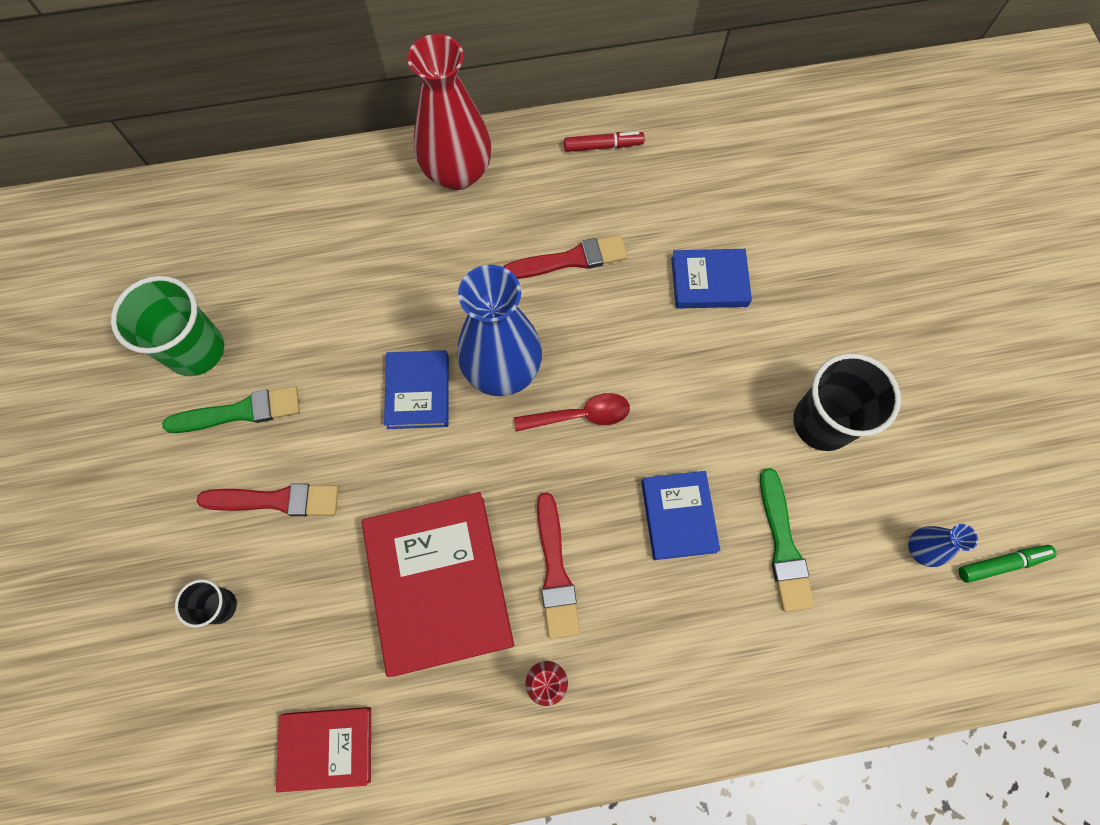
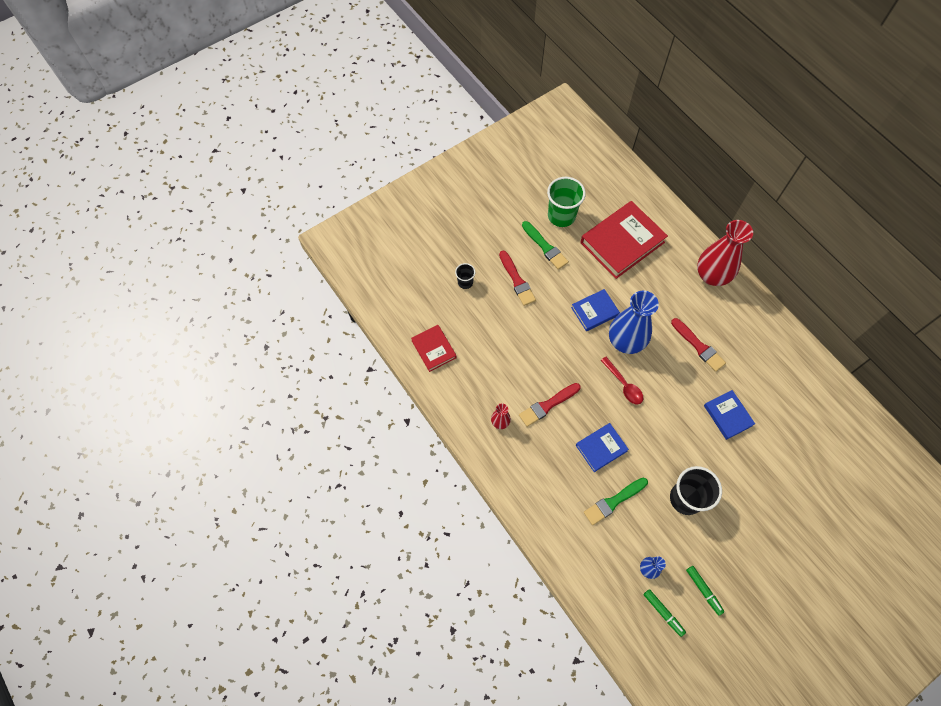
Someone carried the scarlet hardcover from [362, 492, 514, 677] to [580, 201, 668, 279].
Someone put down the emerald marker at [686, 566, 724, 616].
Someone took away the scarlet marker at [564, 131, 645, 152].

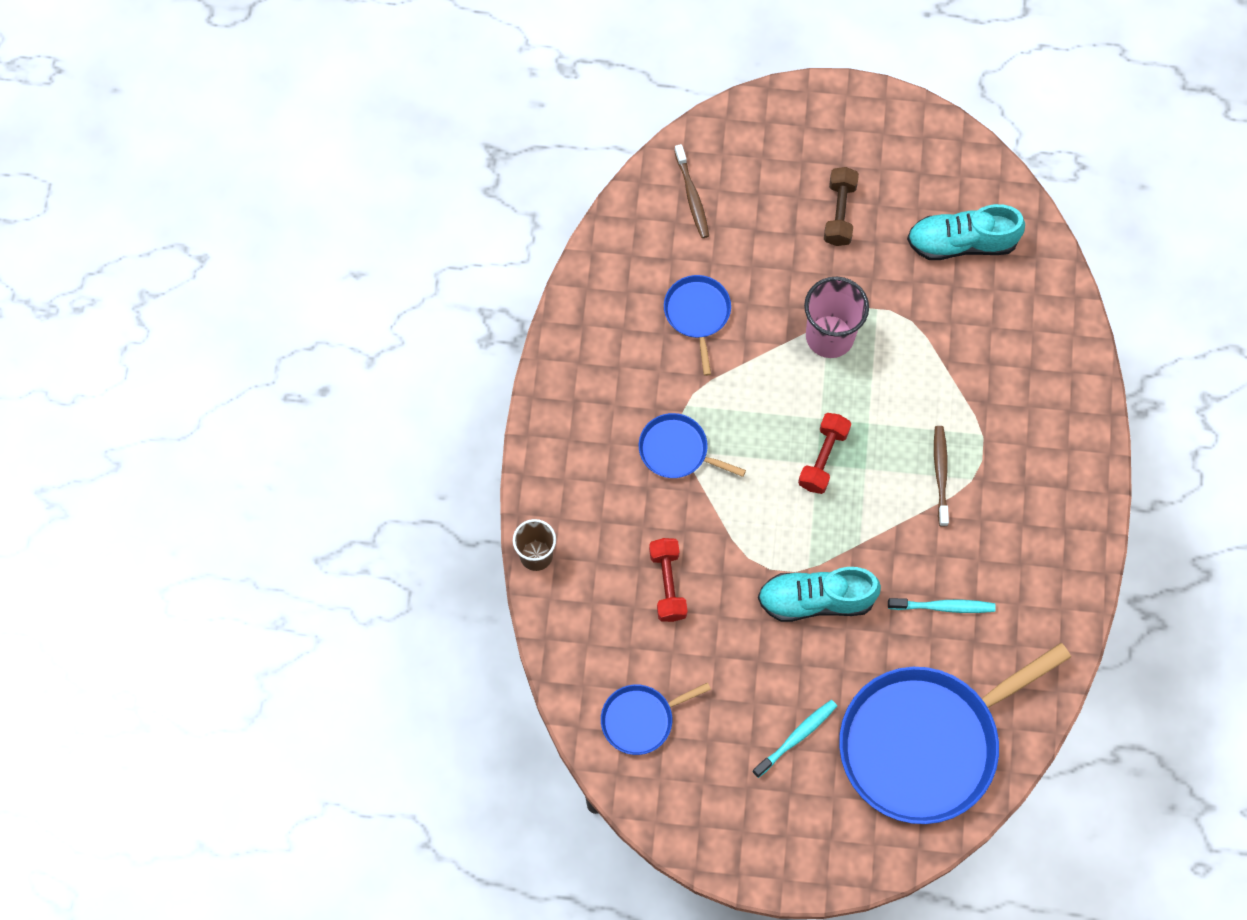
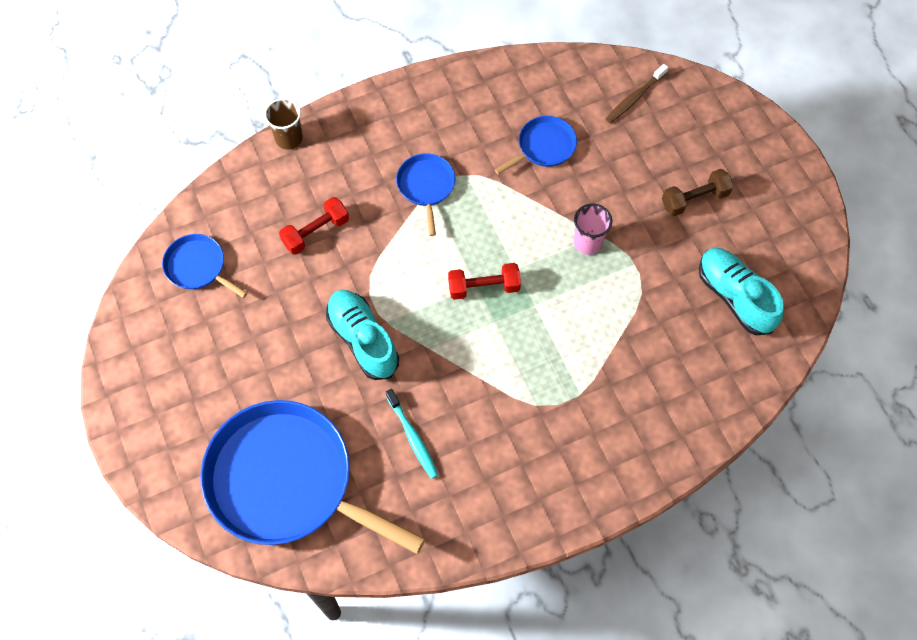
Someone scaled the pink tumbler at [804, 277, 869, 358] by 0.66.
Someone took away the aqua dental brush at [752, 700, 837, 778].
Someone took away the russet dental brush at [934, 426, 949, 527].

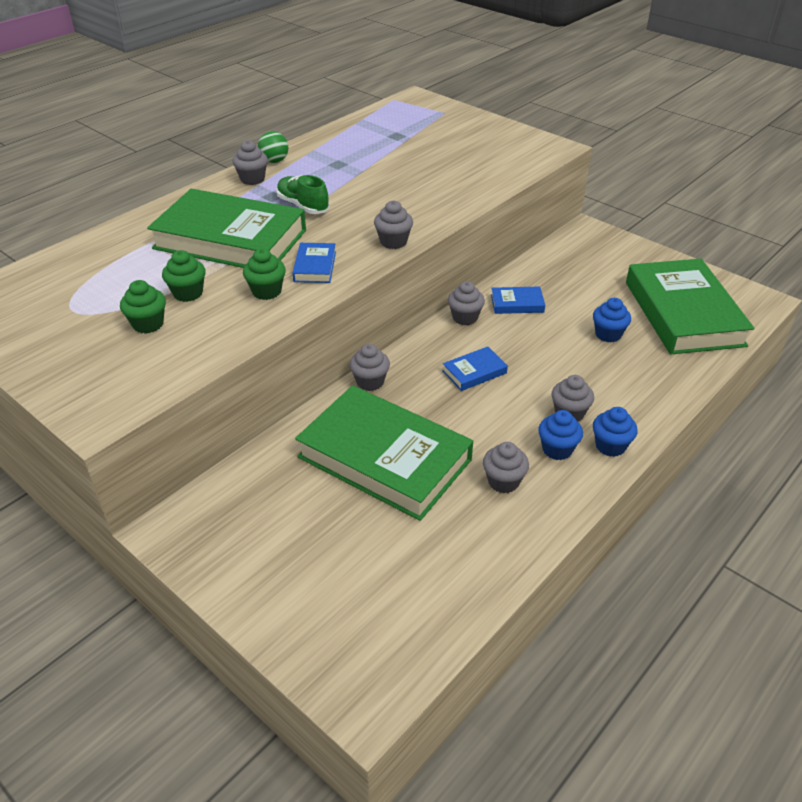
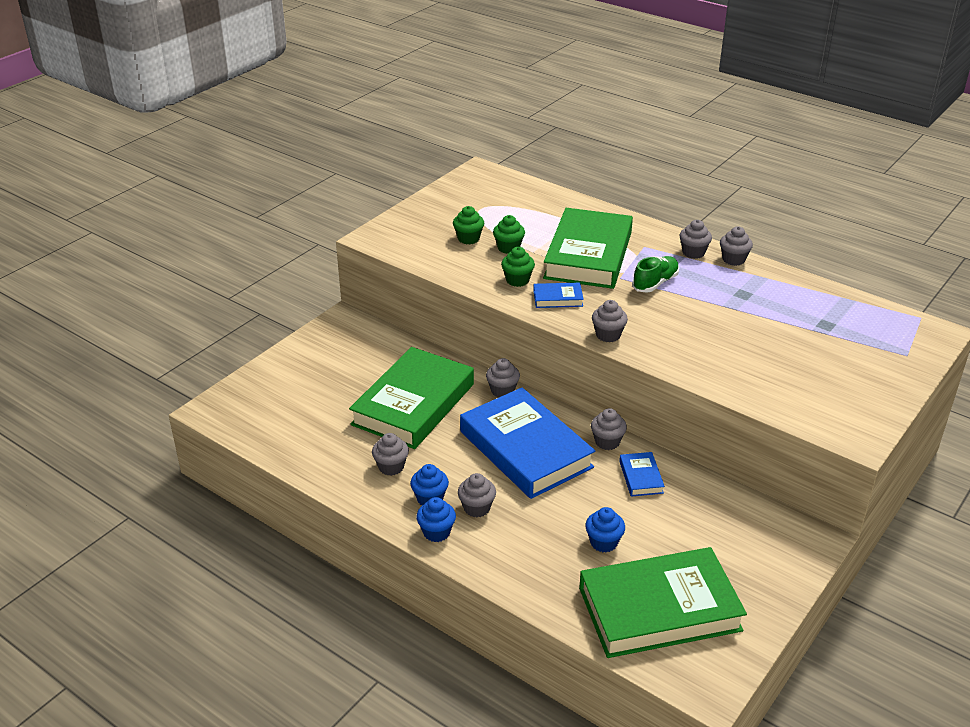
Someone scaled the blue hardcover at [442, 346, 508, 391] by 2.42.
Someone swapped the emerald play ball at [258, 131, 288, 163] for the ash-grey cupcake at [720, 226, 753, 266].

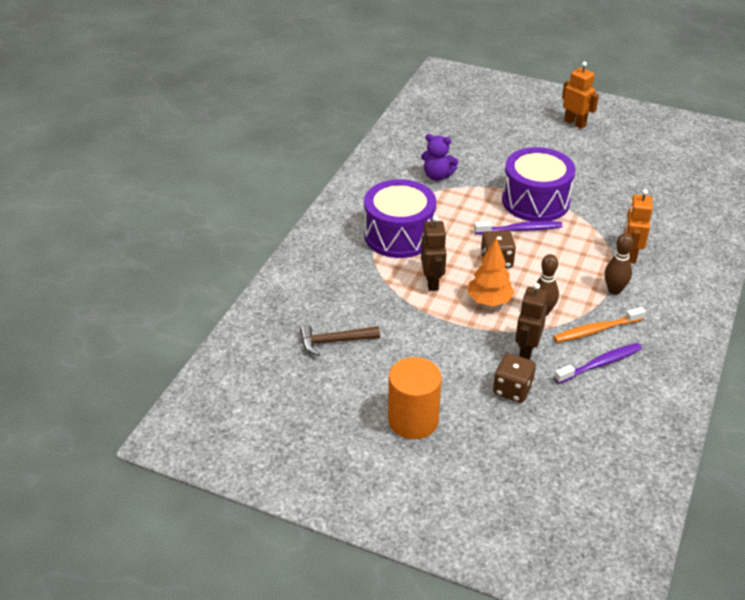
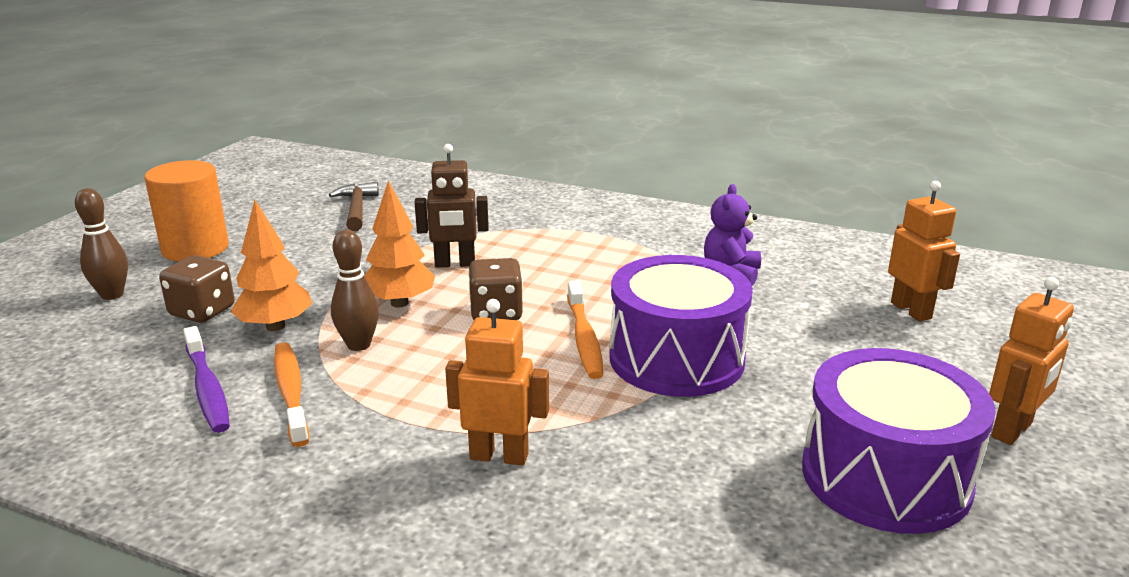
Someone carried the russet bowling pin from [605, 233, 633, 295] to [75, 188, 128, 300].
Someone swapped the russet robot at [515, 283, 548, 360] for the orange tree at [231, 200, 313, 331].
Someone repainted the violet dental brush at [474, 221, 563, 234], which became the orange dental brush at [567, 281, 603, 379].
Someone carried the violet drum from [364, 179, 436, 258] to [802, 348, 996, 534].
Someone put down the orange robot at [888, 181, 960, 322].

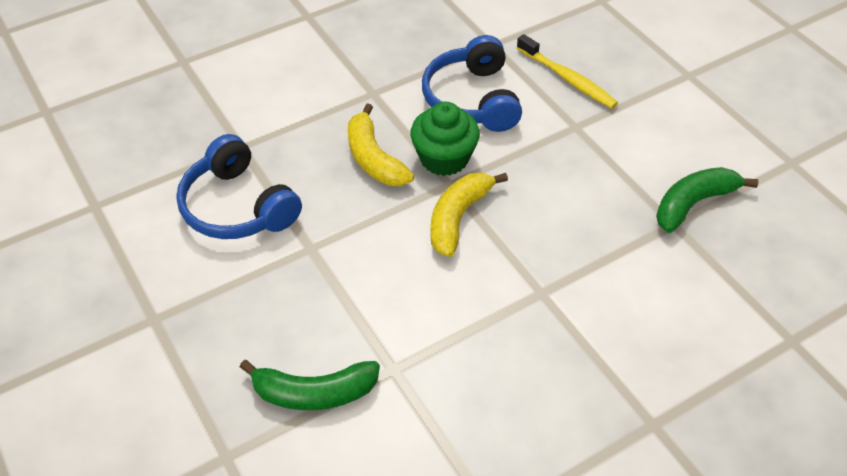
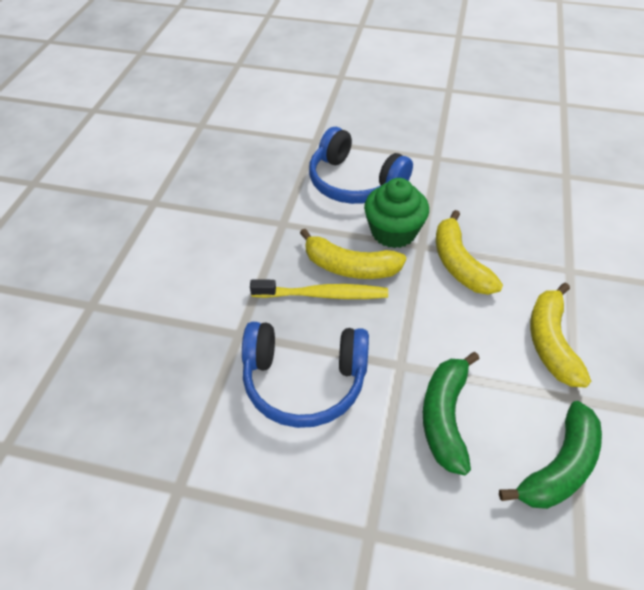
Someone carried the bright yellow dental brush from [517, 34, 618, 109] to [250, 279, 388, 299].
Someone carried the emerald toy banana from [656, 167, 758, 233] to [423, 352, 479, 475].
Someone put down the bright yellow toy banana at [530, 283, 591, 388].

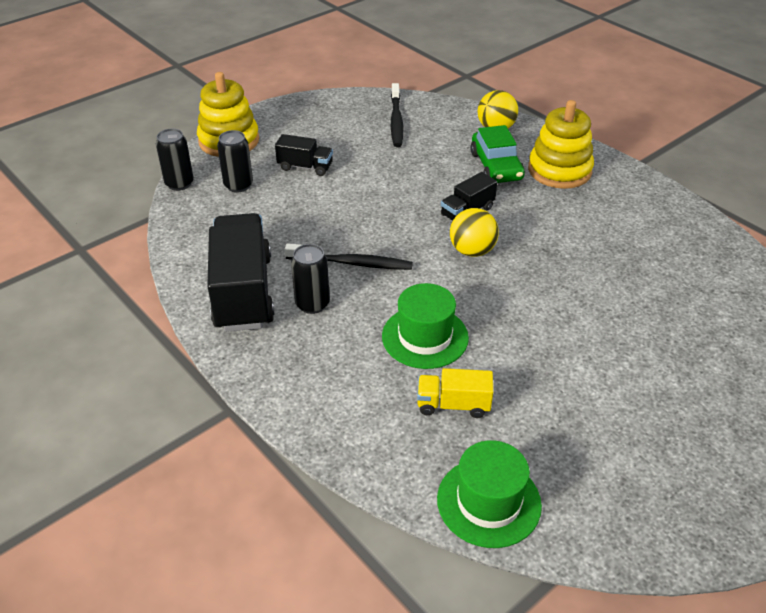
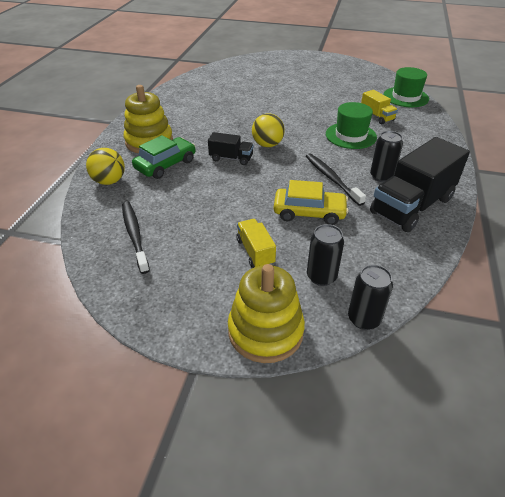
Someone rotated the jet-black dental brush at [391, 83, 403, 147] by 75 degrees counterclockwise.
Someone repainted the jet-black toy truck at [275, 134, 333, 176], which became the bright yellow toy truck at [236, 219, 276, 268].
Someone put down the bright yellow car at [274, 180, 348, 225].

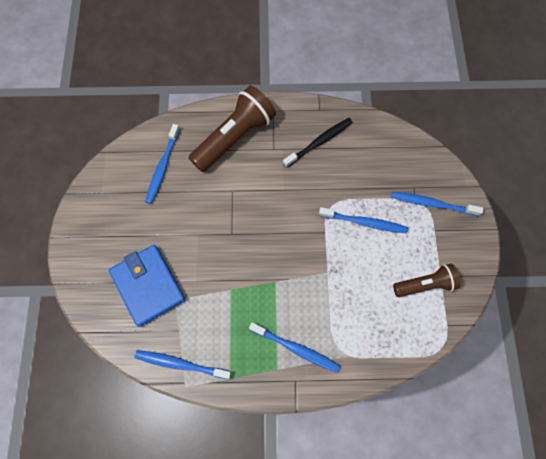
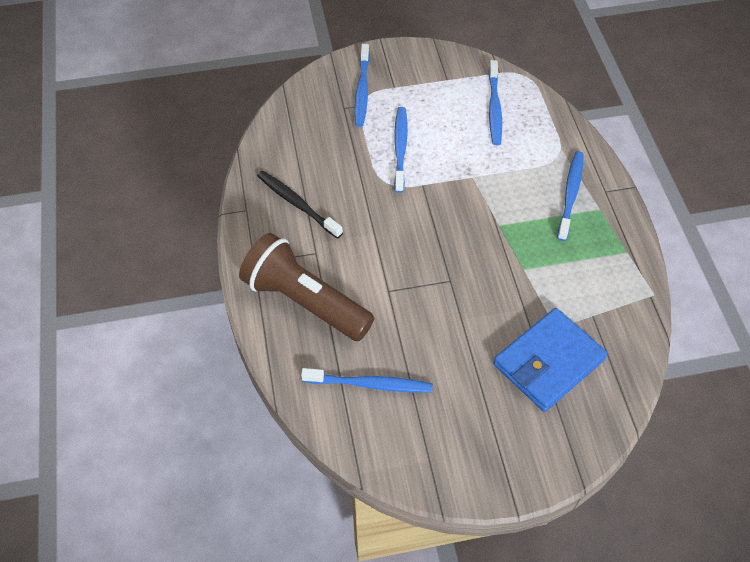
Someone carried the blue dental brush from [134, 350, 231, 379] to [488, 60, 502, 145].
Someone took away the russet torch at [393, 264, 460, 297].

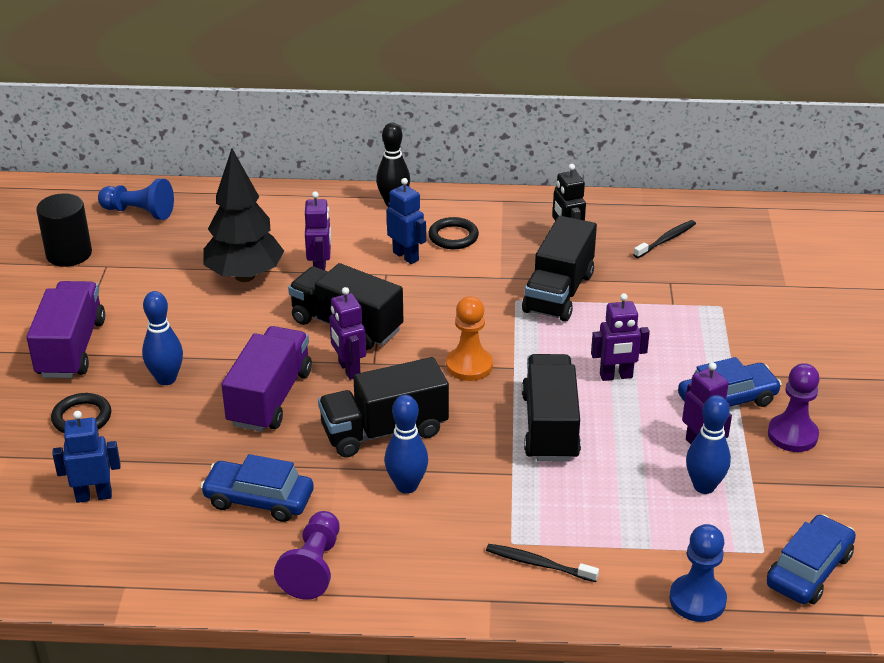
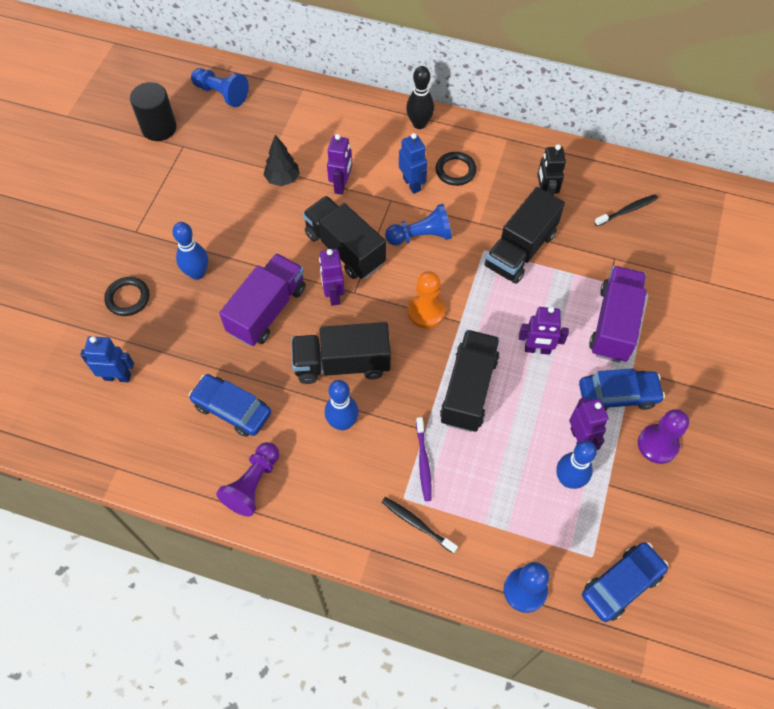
Someone scaled the jet-black tree at [203, 148, 284, 282] by 0.56.
Someone put down the blue chess pawn at [385, 204, 452, 245].
Someone put down the violet dental brush at [416, 417, 432, 501].
Someone carried the violet toy truck from [27, 281, 105, 378] to [589, 266, 647, 363].

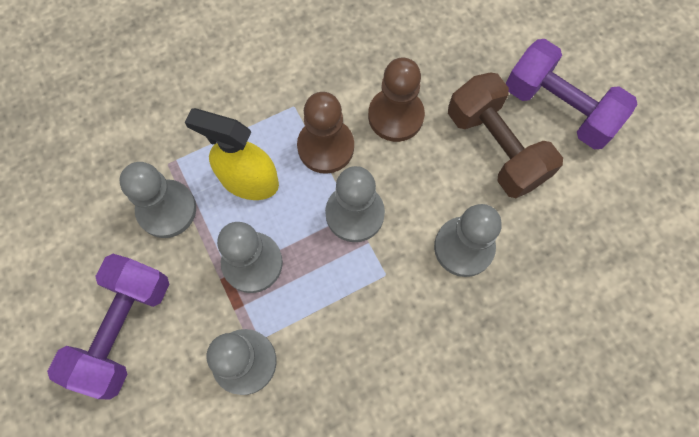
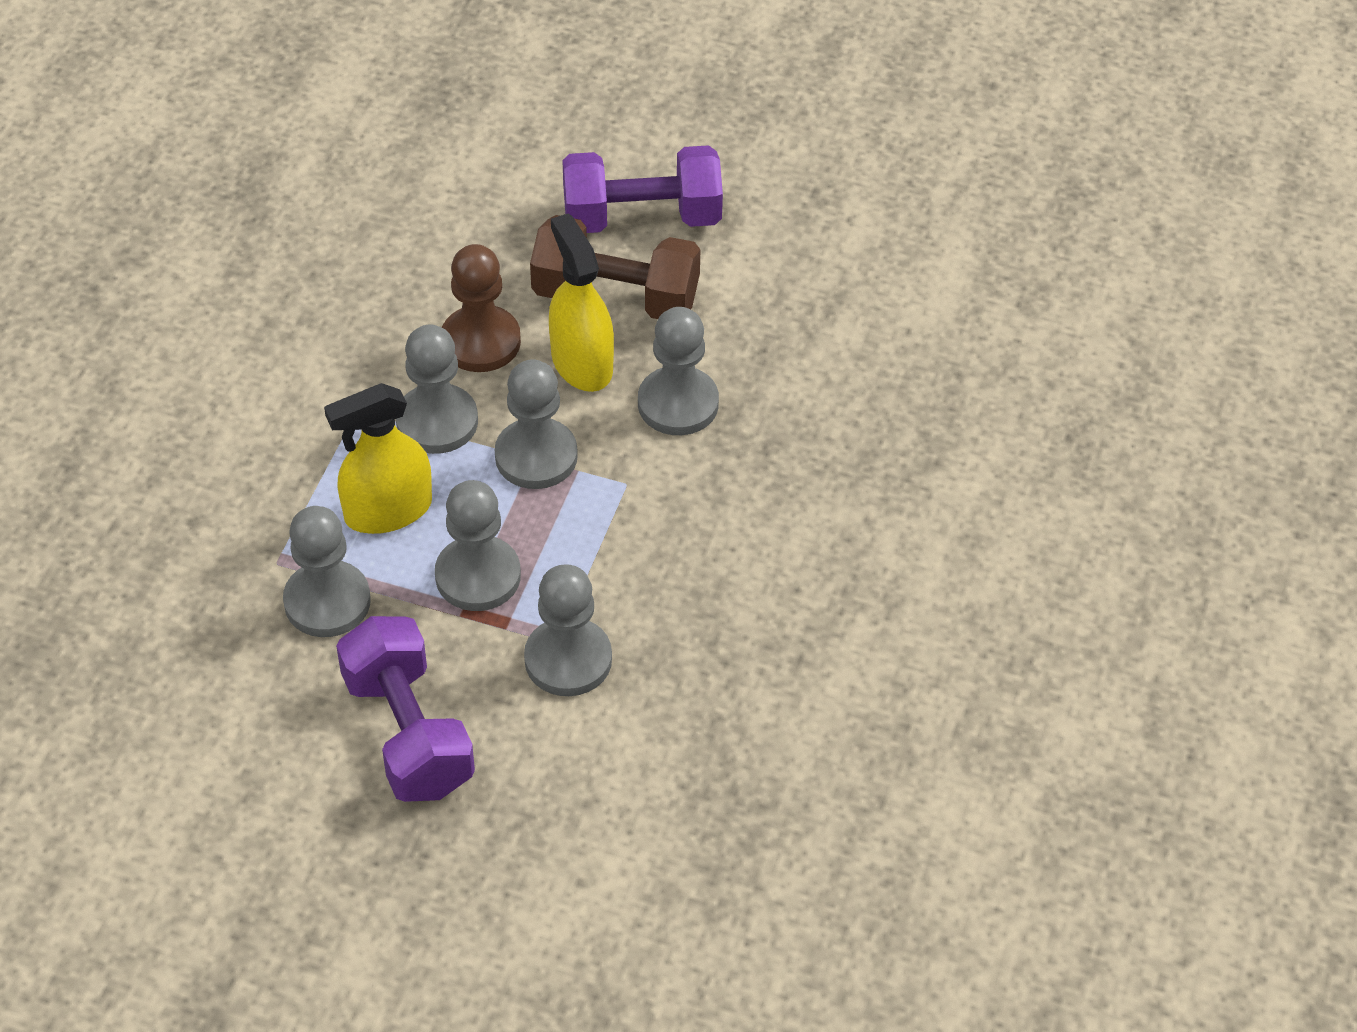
Someone repainted the russet chess pawn at [297, 92, 354, 174], which became the ash-grey chess pawn at [396, 324, 478, 454].
Someone put down the bright yellow spray bottle at [549, 213, 614, 392].

